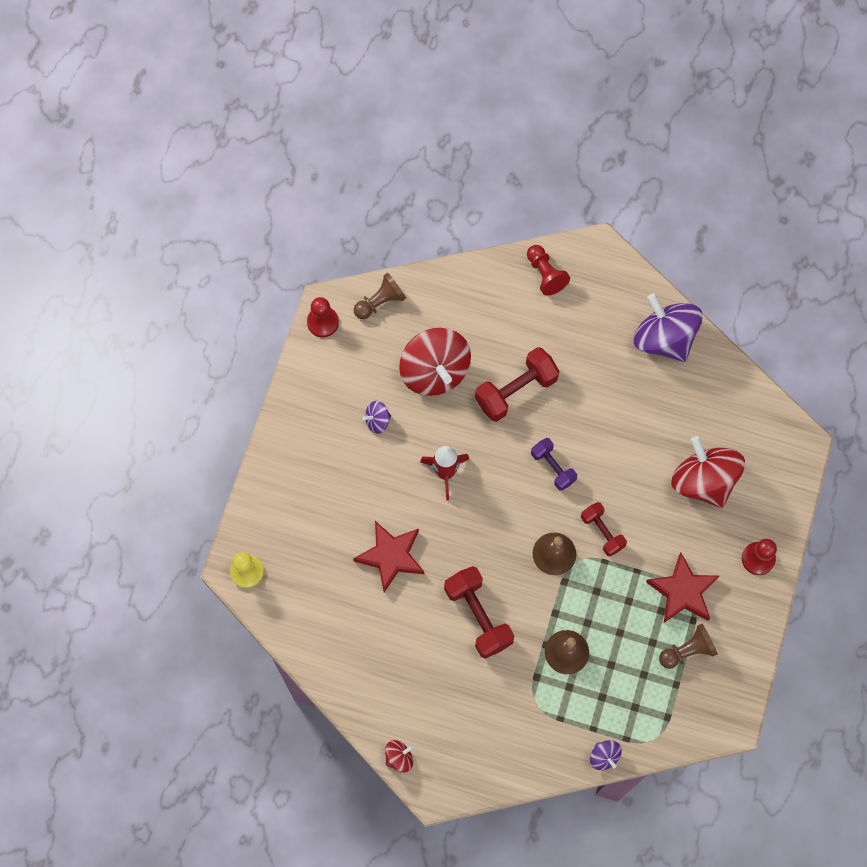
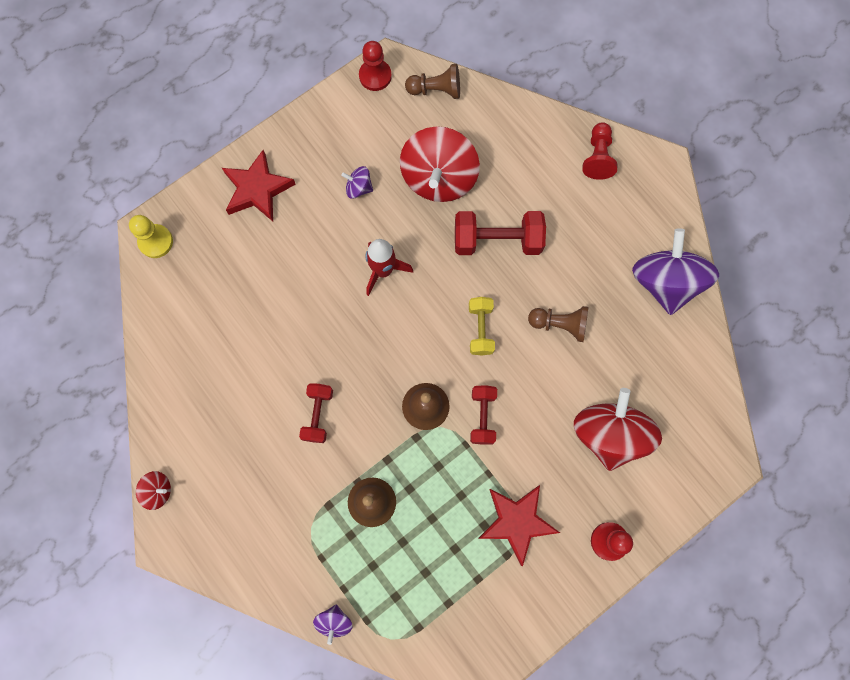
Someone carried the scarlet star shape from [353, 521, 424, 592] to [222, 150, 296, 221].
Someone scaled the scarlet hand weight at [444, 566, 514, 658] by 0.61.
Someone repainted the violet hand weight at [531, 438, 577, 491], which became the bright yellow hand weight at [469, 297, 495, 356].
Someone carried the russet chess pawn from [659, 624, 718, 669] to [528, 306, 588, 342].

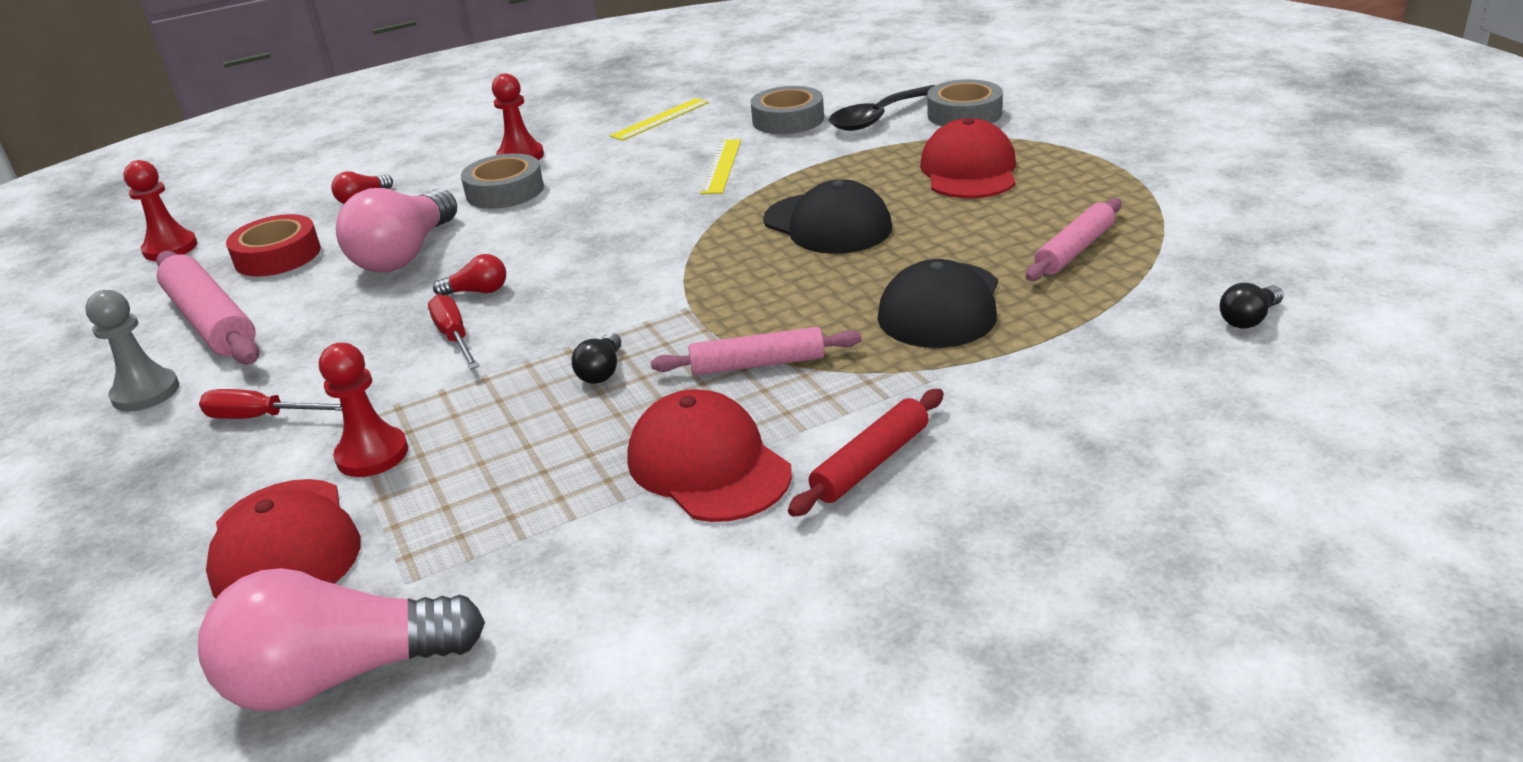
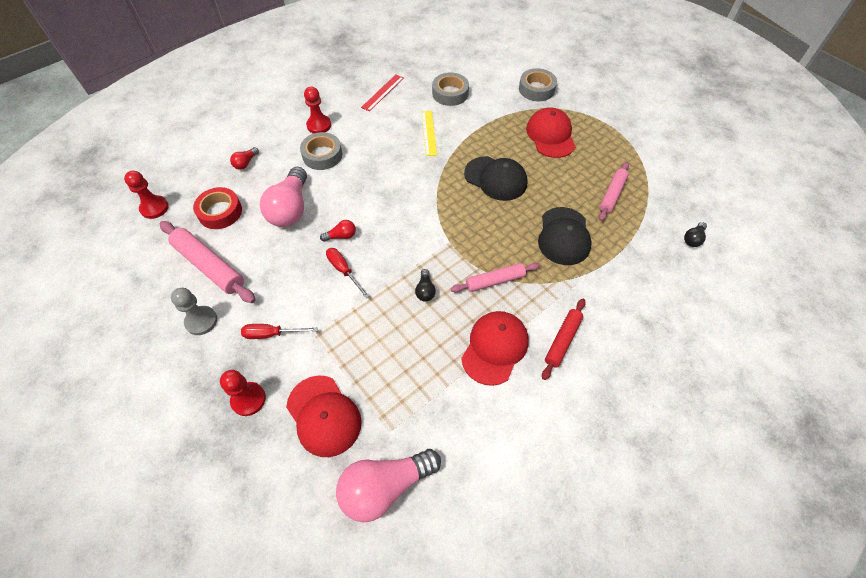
Someone carried the scarlet chess pawn from [319, 343, 408, 477] to [220, 370, 266, 416].
Someone repainted the bright yellow ruler at [610, 98, 709, 141], which became the scarlet ruler at [361, 75, 404, 111].
Someone rotated the scarlet cap at [627, 389, 792, 522] by 75 degrees clockwise.
Someone took away the jet-black teaspoon at [829, 85, 935, 131].

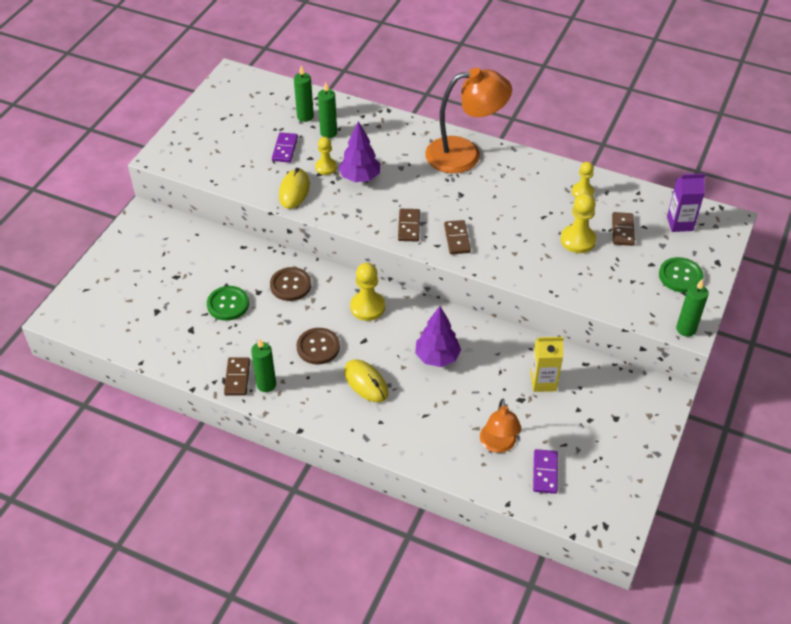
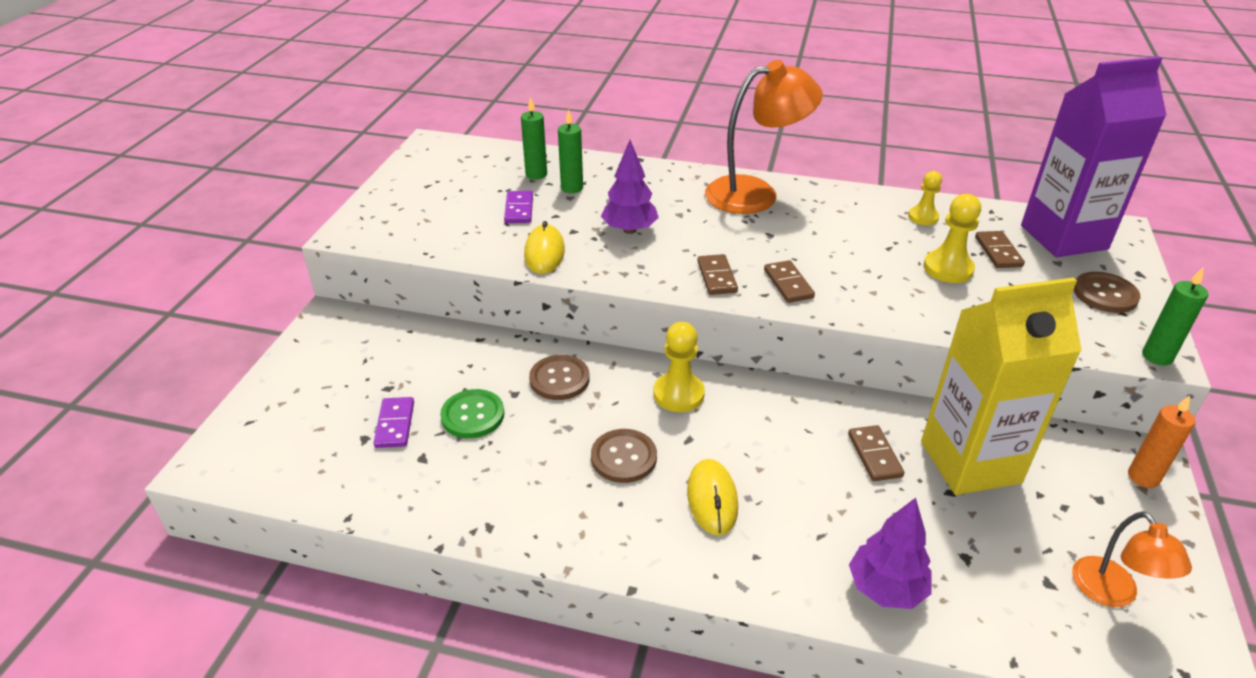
Someone carried the violet domino from [533, 449, 558, 494] to [374, 397, 414, 448].
Someone rotated the bright yellow mouse at [344, 359, 388, 402] by 45 degrees clockwise.
Someone carried the russet domino from [224, 357, 250, 395] to [848, 425, 904, 481].
Someone carried the violet tree from [415, 306, 461, 367] to [849, 498, 932, 609].
Someone scaled the bright yellow carton at [530, 337, 564, 392] by 2.07.
Someone scaled the violet carton at [667, 173, 705, 232] by 2.07.
Someone carried the orange reading lamp from [480, 399, 521, 453] to [1072, 511, 1192, 607].
Someone repainted the emerald button at [659, 257, 704, 293], which became the russet button at [1073, 272, 1140, 313].
Someone put down the orange wax candle at [1128, 395, 1195, 488].
Someone took away the emerald wax candle at [251, 338, 276, 392].
Someone took away the bright yellow chess pawn at [315, 137, 337, 175].

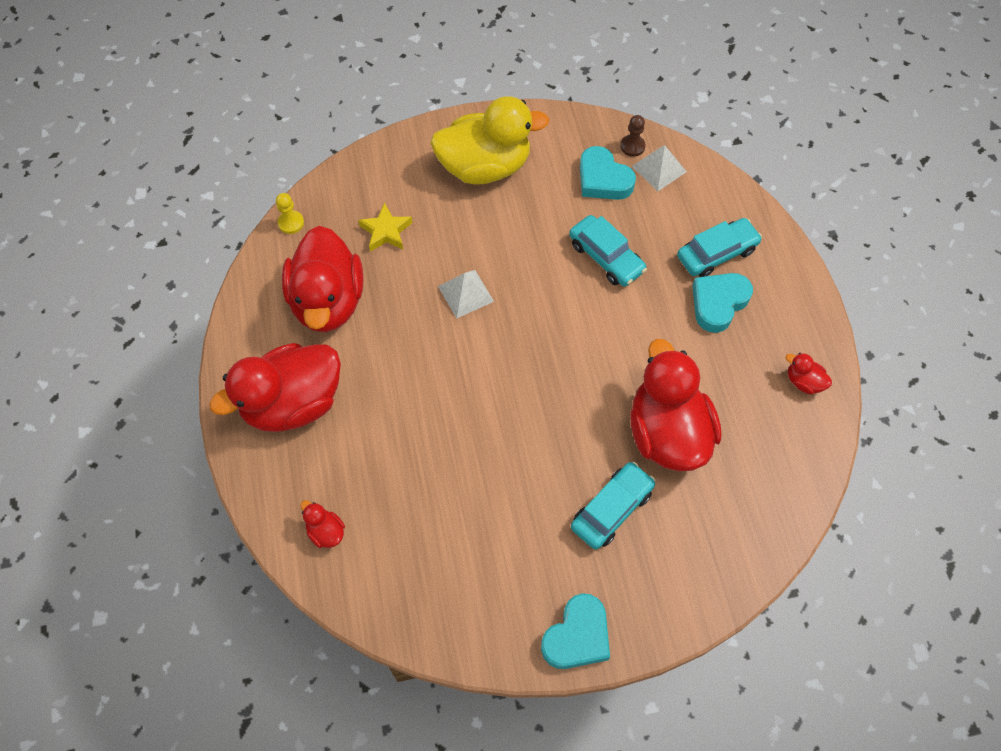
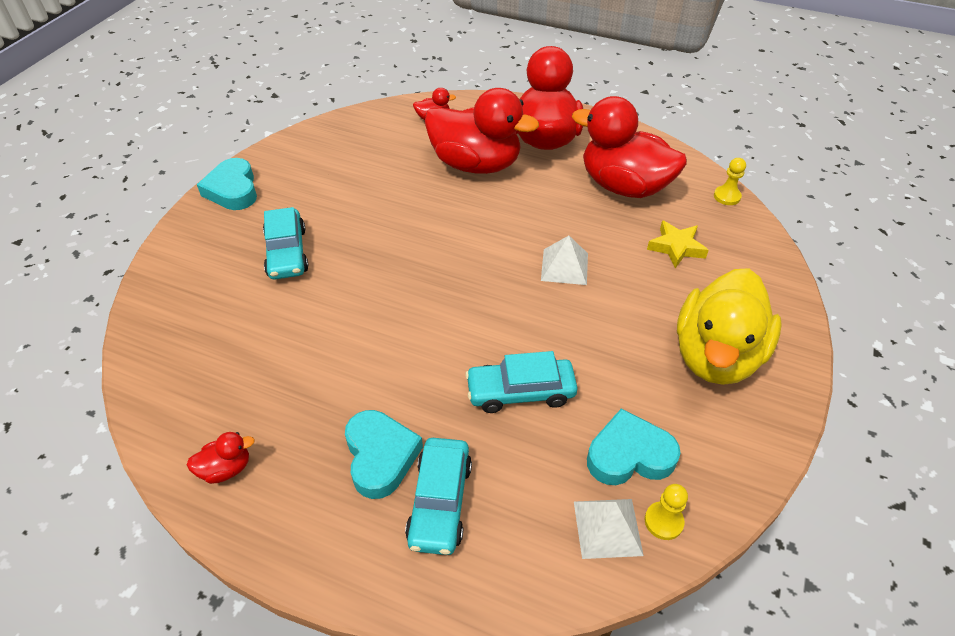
Someone carried the scarlet duck from [630, 339, 721, 471] to [425, 88, 539, 174].
Someone repainted the russet chess pawn at [620, 115, 646, 157], which became the bright yellow chess pawn at [645, 484, 688, 540].

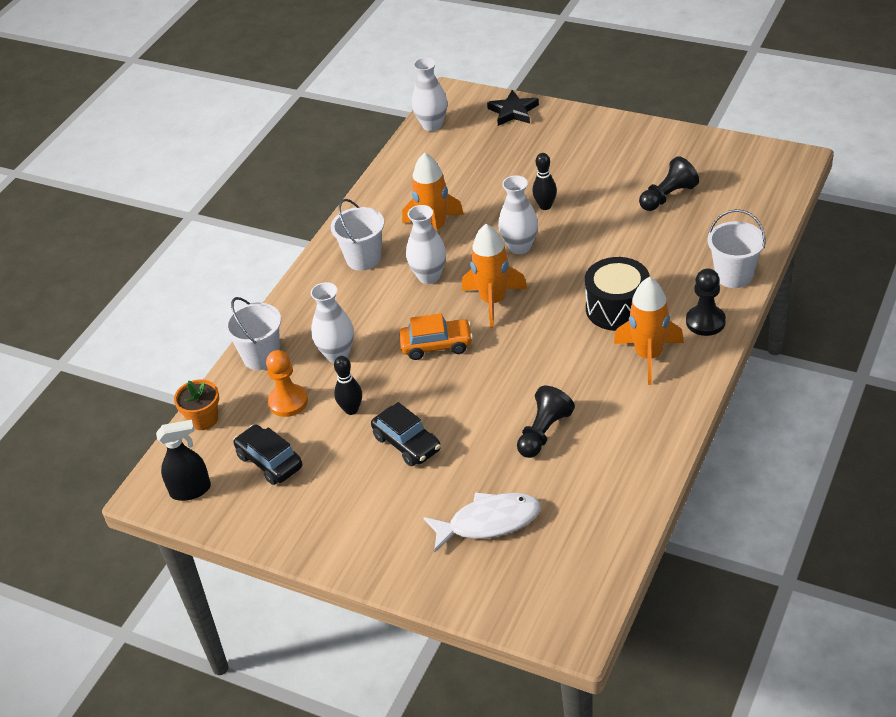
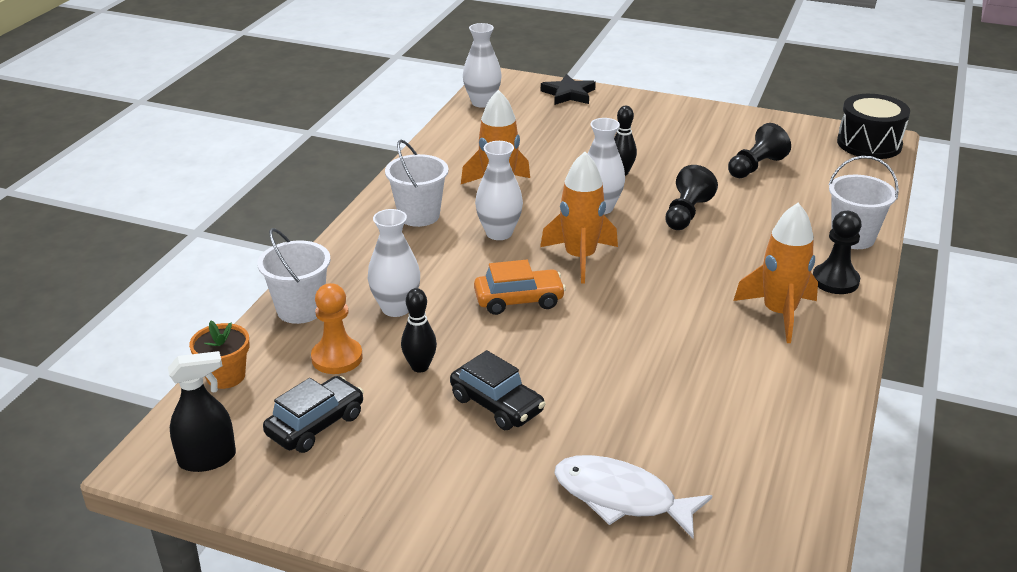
Someone rotated the jet-black car at [233, 424, 302, 485] by 90 degrees clockwise.
Someone rotated the white toy fish at [423, 492, 541, 552] by 135 degrees counterclockwise.
Someone carried the jet-black chess pawn from [517, 386, 575, 458] to [665, 165, 718, 230].
Someone carried the jet-black drum from [585, 257, 650, 331] to [837, 94, 910, 159].

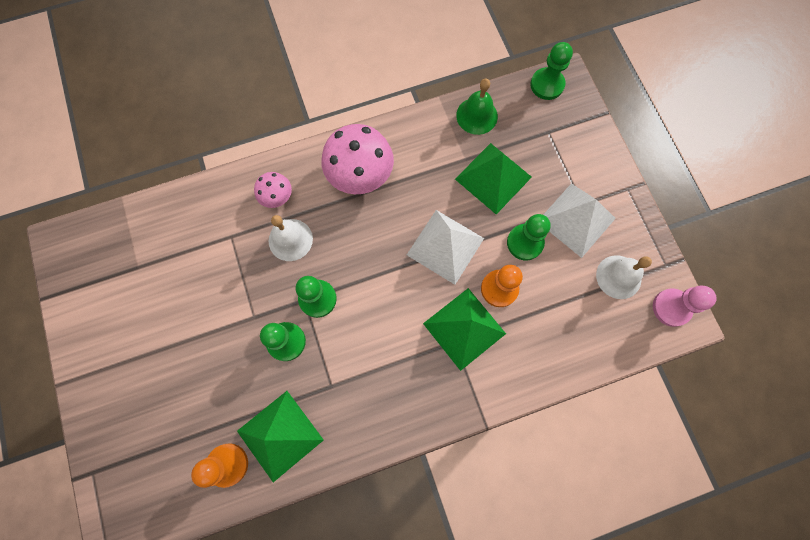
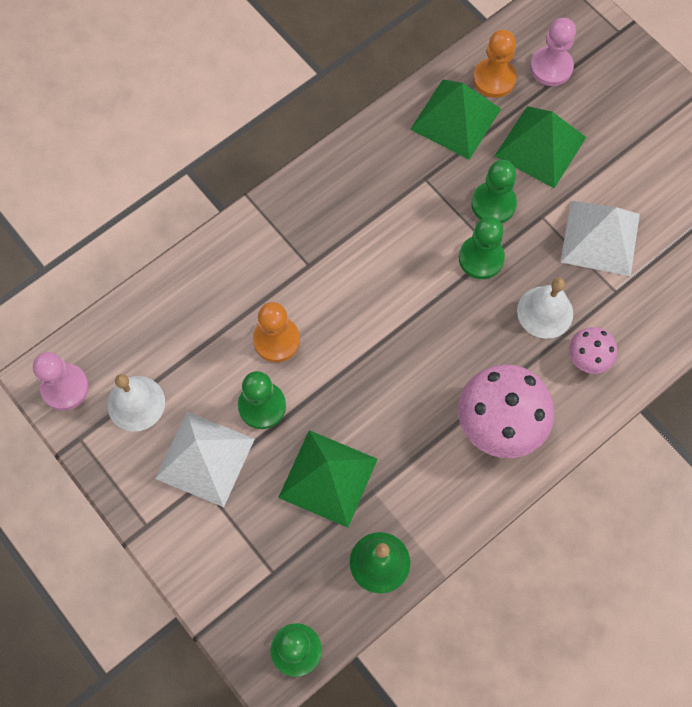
Someone carried the emerald solid pyramid from [423, 288, 506, 371] to [495, 106, 586, 188].
Someone put down the pink chess pawn at [530, 18, 576, 86].
Someone carried the white solid pyramid from [407, 210, 484, 285] to [561, 201, 640, 276].

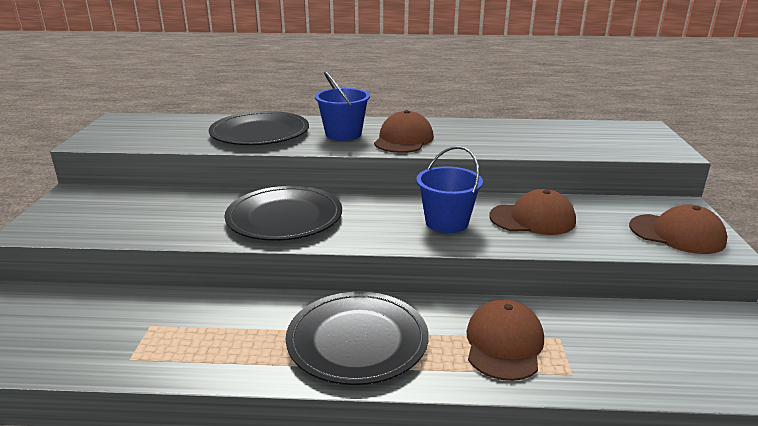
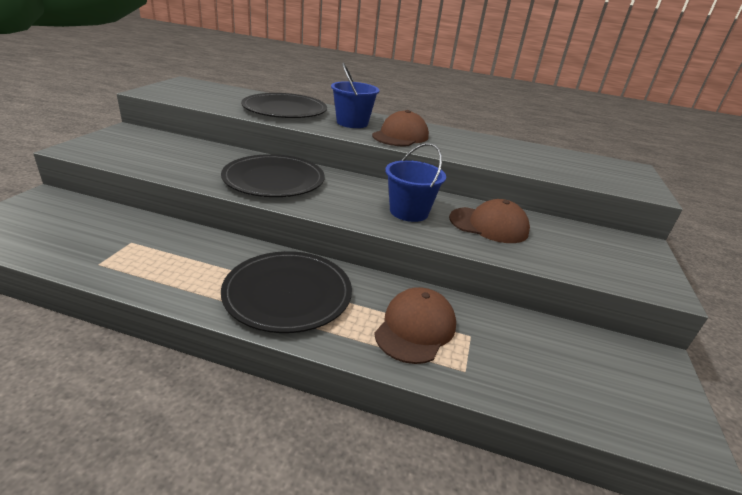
Someone took away the russet cap at [629, 204, 727, 254].

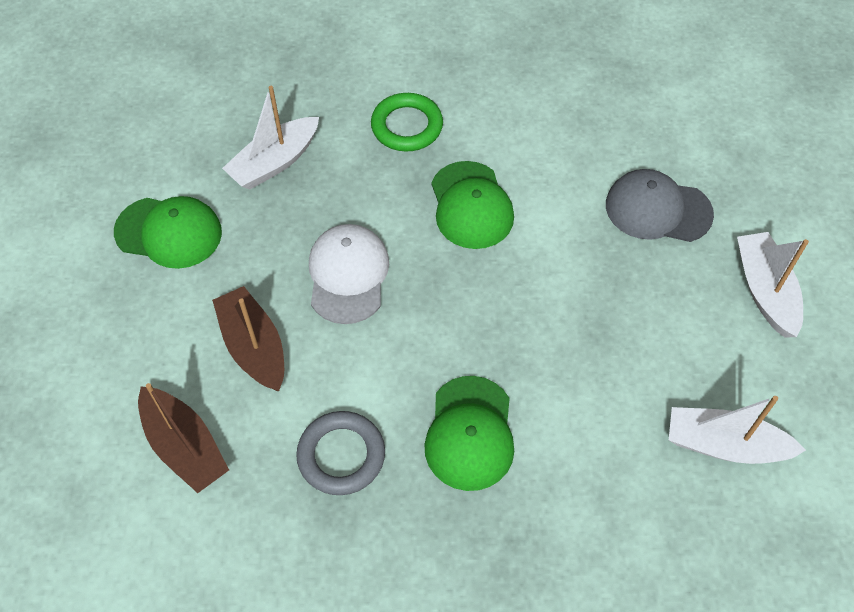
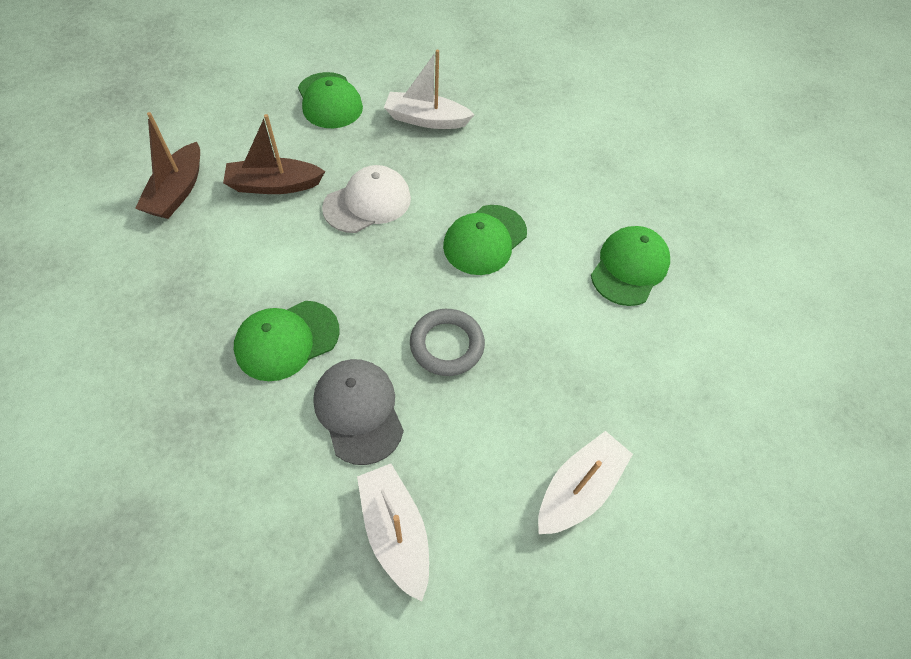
Someone rotated the russet boat at [212, 286, 284, 391] by 120 degrees counterclockwise.
Someone carried the ash-grey cap from [606, 169, 714, 242] to [313, 359, 404, 465].
Someone carried the ash-grey ring from [296, 411, 385, 495] to [410, 309, 485, 376].
Someone put down the emerald cap at [591, 226, 670, 306].
Someone took away the emerald ring at [371, 93, 443, 152].

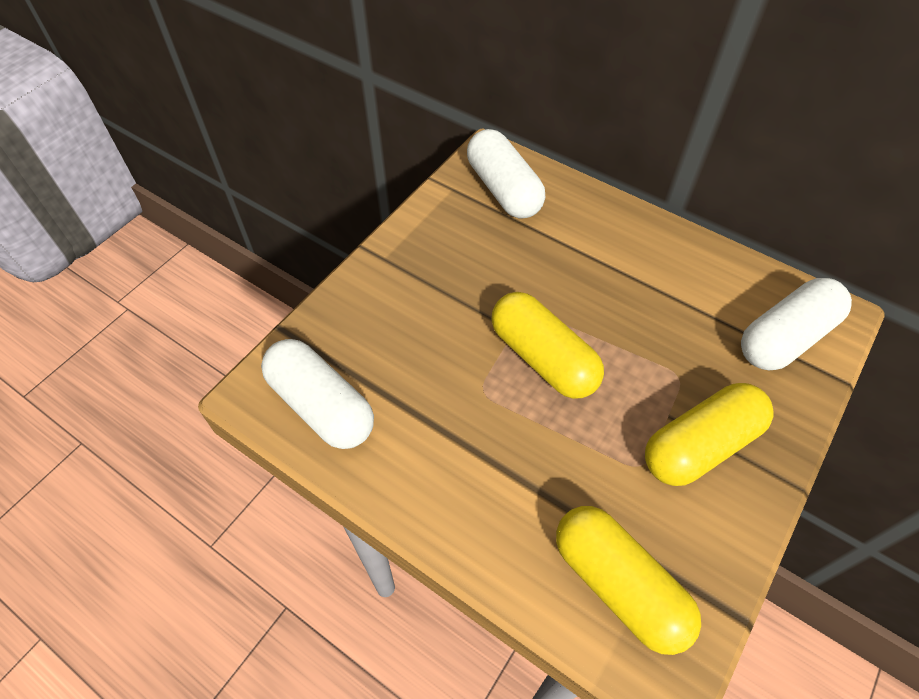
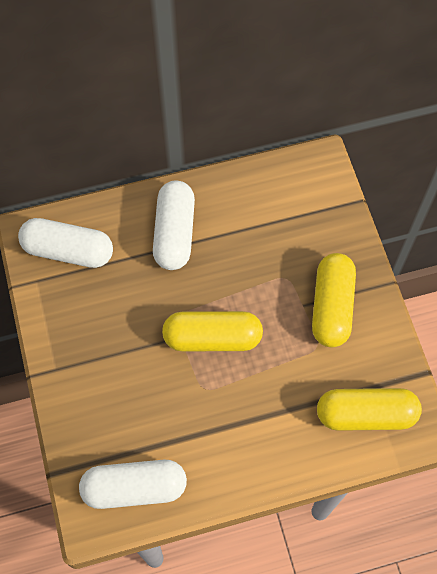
Someone carried the white pill from [741, 278, 852, 370] to [153, 181, 195, 270].

